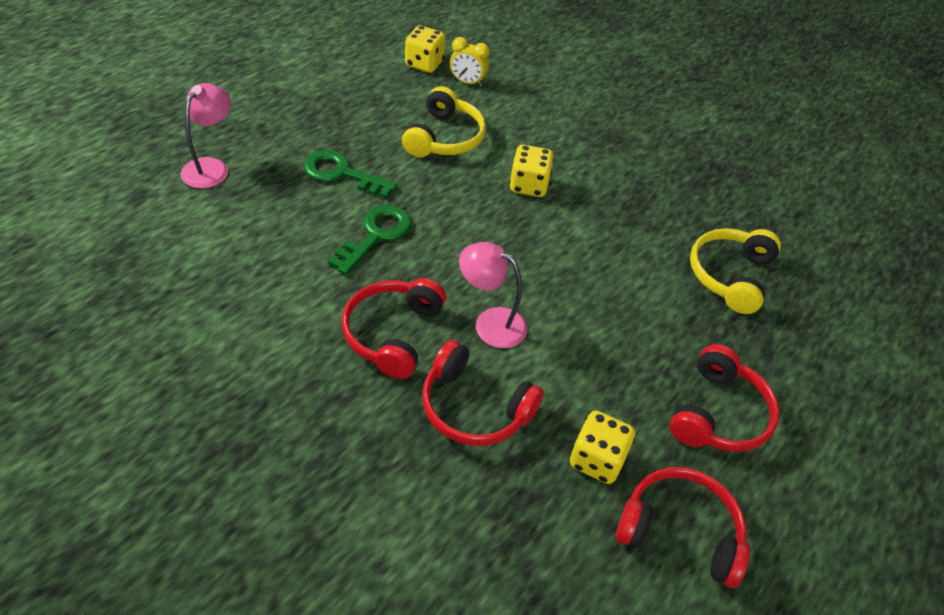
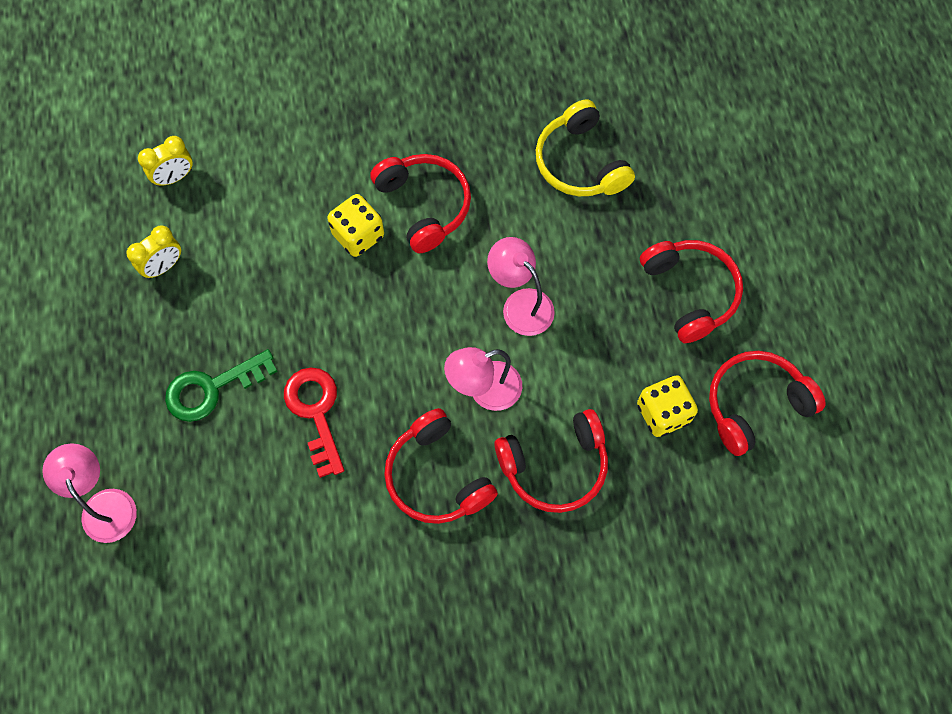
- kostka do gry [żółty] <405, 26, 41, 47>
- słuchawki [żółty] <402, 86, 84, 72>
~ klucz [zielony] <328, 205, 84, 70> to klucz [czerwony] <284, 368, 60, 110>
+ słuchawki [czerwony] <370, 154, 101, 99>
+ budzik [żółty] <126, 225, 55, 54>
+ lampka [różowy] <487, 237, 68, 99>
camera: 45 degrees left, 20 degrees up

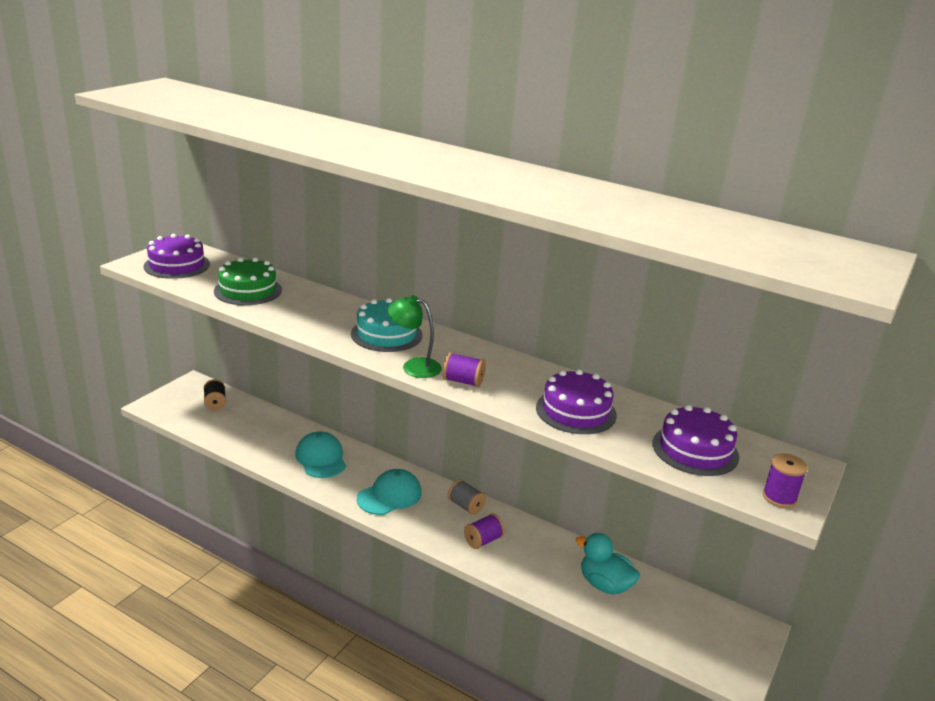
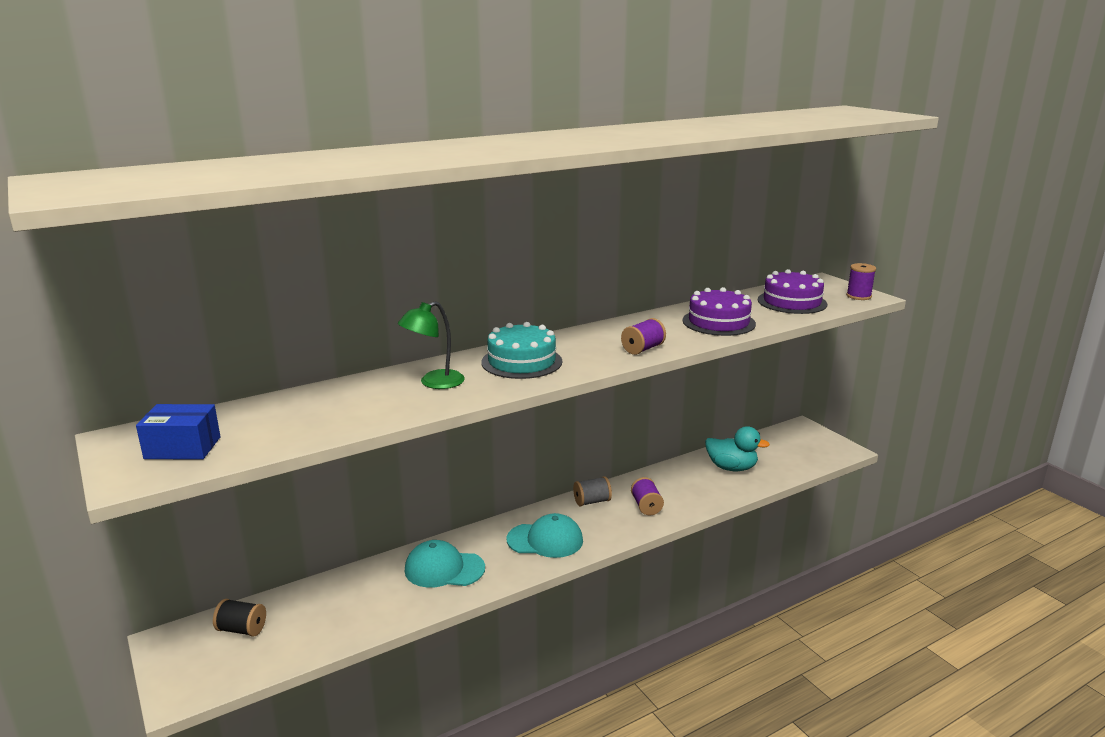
~ tort [fioletowy] <144, 234, 66, 45> to pudełko [niebieski] <136, 404, 84, 55>
- tort [zielony] <214, 257, 68, 48>
~ lampka [zielony] <388, 295, 54, 83> to <398, 301, 67, 88>
~ czapka [turkusowy] <357, 469, 65, 46> = <506, 513, 77, 45> 105 degrees clockwise
~ kaczka [turkusowy] <576, 533, 64, 62> = <705, 426, 65, 45> 135 degrees counterclockwise
camera: 60 degrees left, 5 degrees down

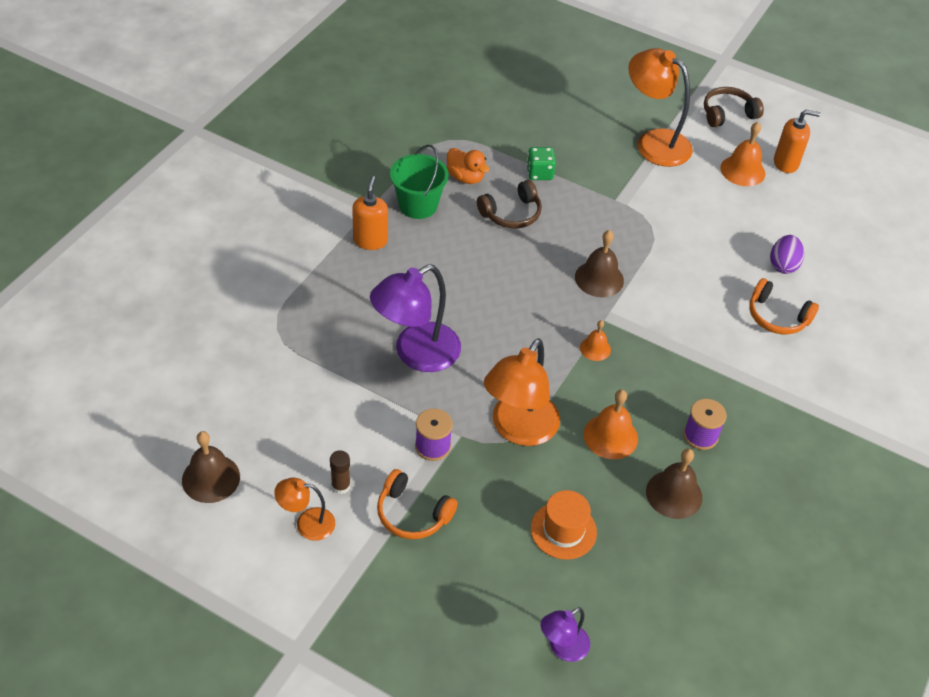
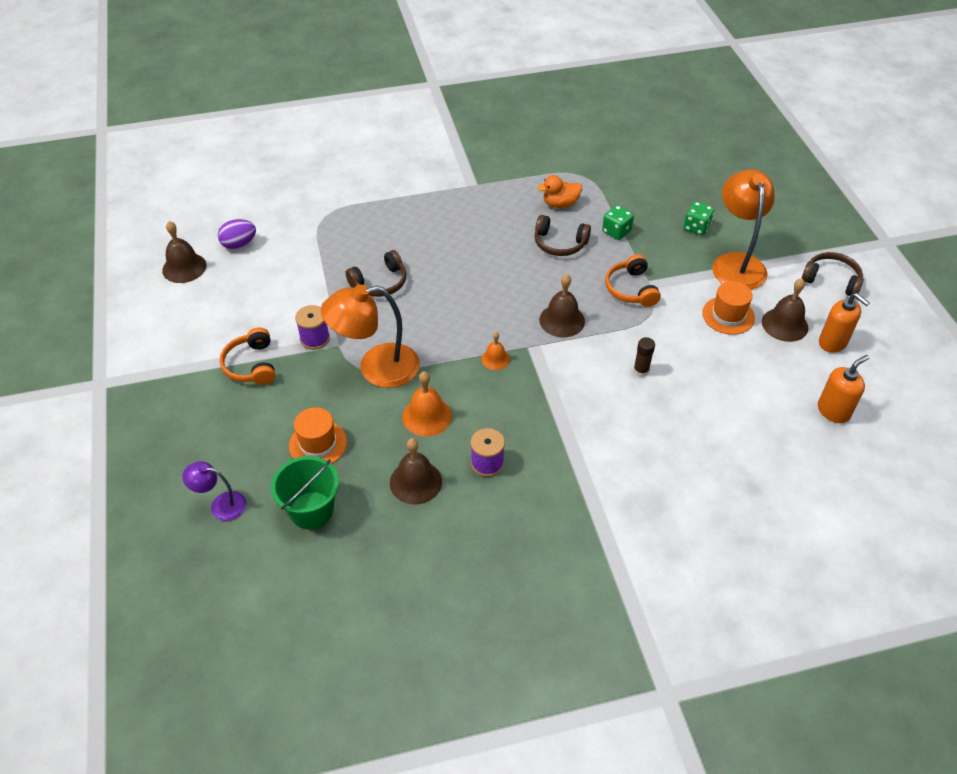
~ dzwonek [pomarańczowy] <720, 122, 45, 64> to dzwonek [brązowy] <762, 278, 46, 64>
~ wiadro [zielony] <390, 145, 59, 74> to <271, 456, 68, 73>
~ kaczka [pomarańczowy] <447, 148, 42, 36> = <537, 175, 45, 33> 75 degrees clockwise
~ dozownik mydła [pomarańczowy] <352, 176, 36, 74> to <818, 355, 51, 68>
~ jajko [fioletowy] <770, 235, 34, 39> to <218, 219, 38, 30>
~ lampka [fioletowy] <370, 264, 91, 108> to słuchawki [brązowy] <345, 250, 62, 47>
~ słuchawki [pomarańczowy] <749, 278, 70, 56> to <605, 254, 56, 53>
~ klej w sztyfcie [brązowy] <330, 450, 21, 44> to <633, 337, 22, 40>
- lampka [pomarańczowy] <274, 478, 61, 63>
+ kostka do gry [zielony] <683, 201, 31, 35>
+ kapelusz [pomarańczowy] <702, 281, 53, 54>
camera: 50 degrees right, 0 degrees up

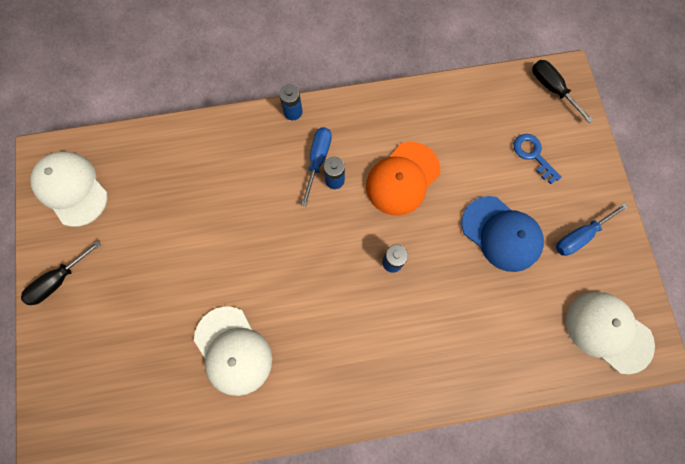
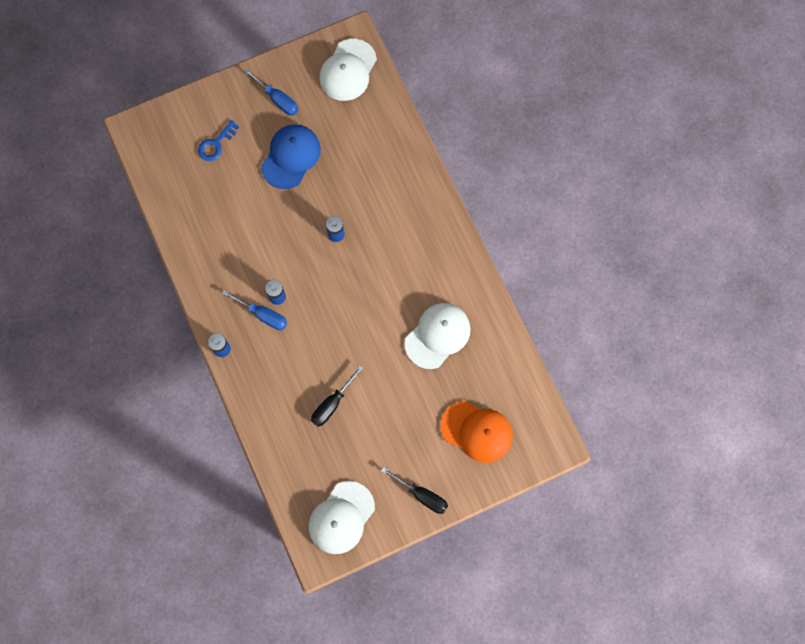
~ śrubokręt [czarny] <532, 60, 61, 63> to <311, 366, 53, 61>
~ śrubokręt [niebieski] <301, 127, 31, 79> = <222, 290, 65, 40> 150 degrees counterclockwise
~ czapka [pomarańczowy] <366, 142, 74, 74> to <441, 401, 72, 62>
camera: 105 degrees left, 0 degrees up

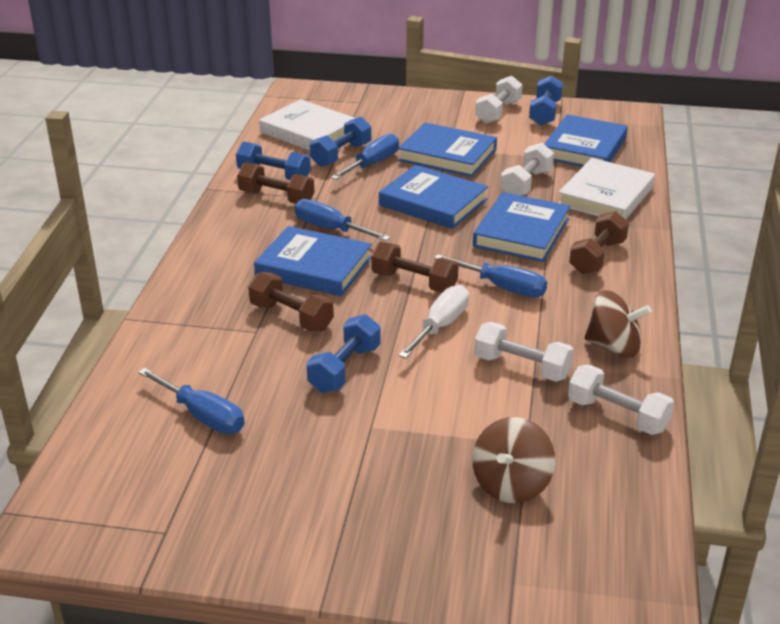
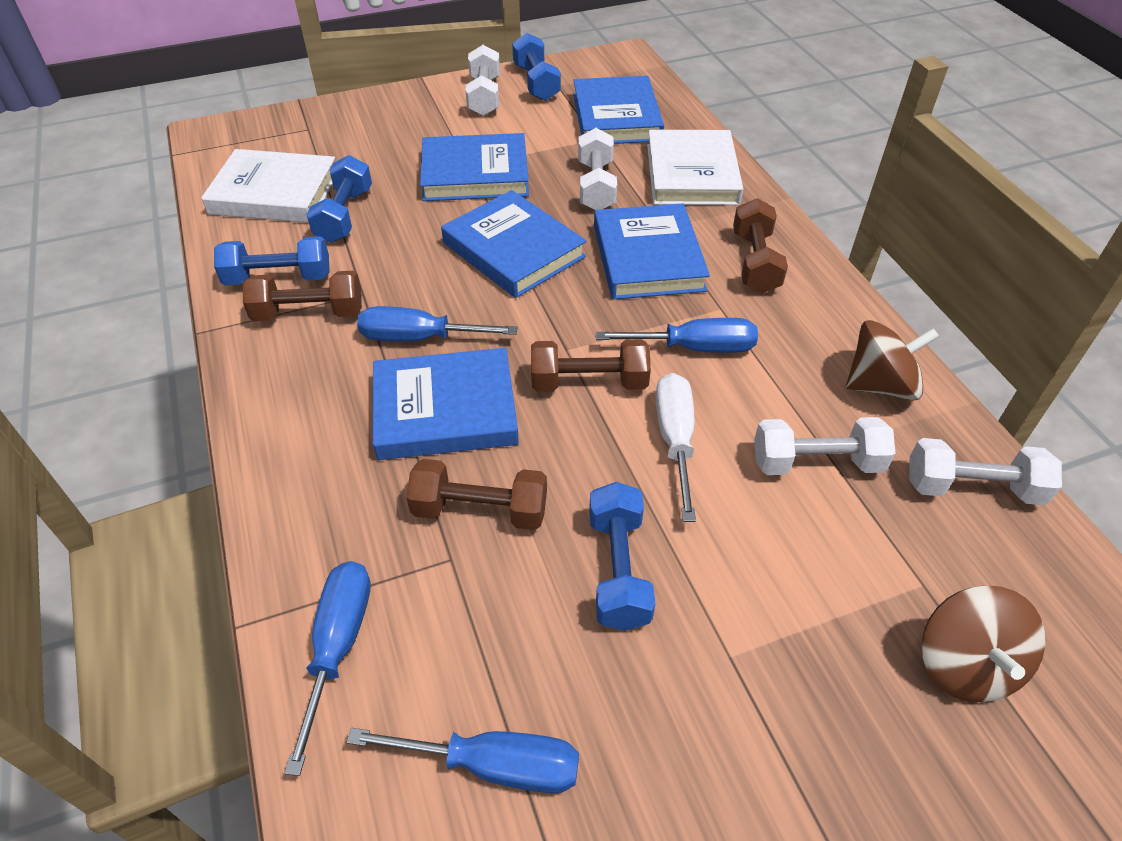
~ śrubokręt [niebieski] <331, 134, 68, 46> to <284, 561, 87, 215>
~ książka [niebieski] <379, 165, 109, 64> = <441, 190, 146, 108> 45 degrees clockwise
camera: 30 degrees left, 15 degrees up

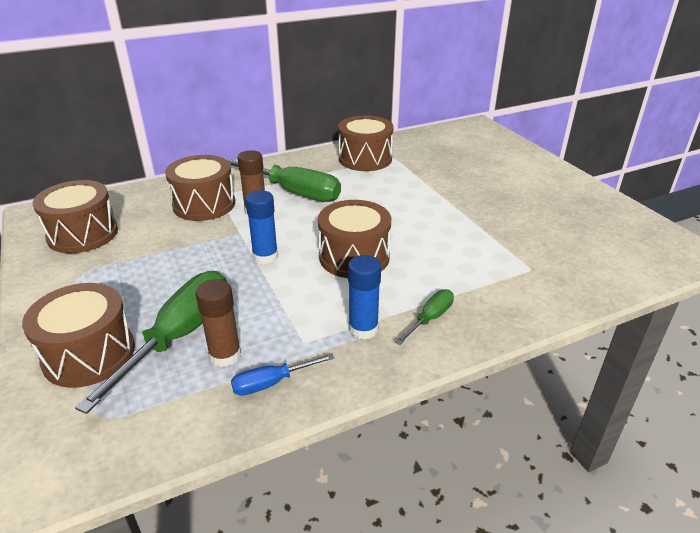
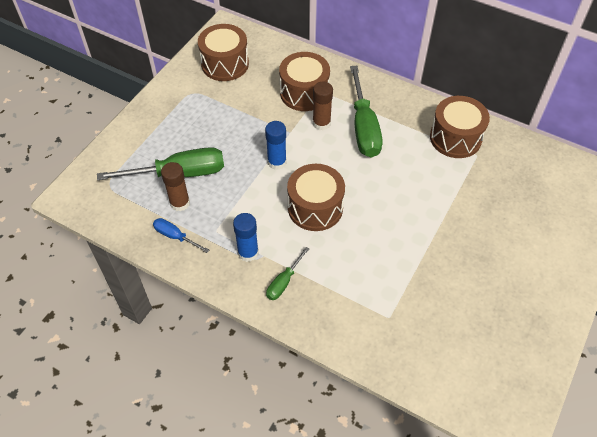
- bęben [brązowy] <22, 283, 113, 105>
~ śrubokręt [zielony] <395, 289, 59, 56> = <266, 247, 43, 53> 120 degrees clockwise
camera: 55 degrees right, 20 degrees up

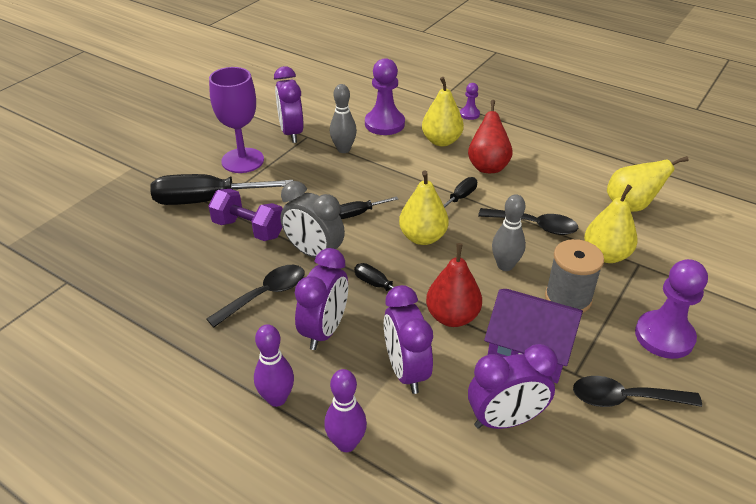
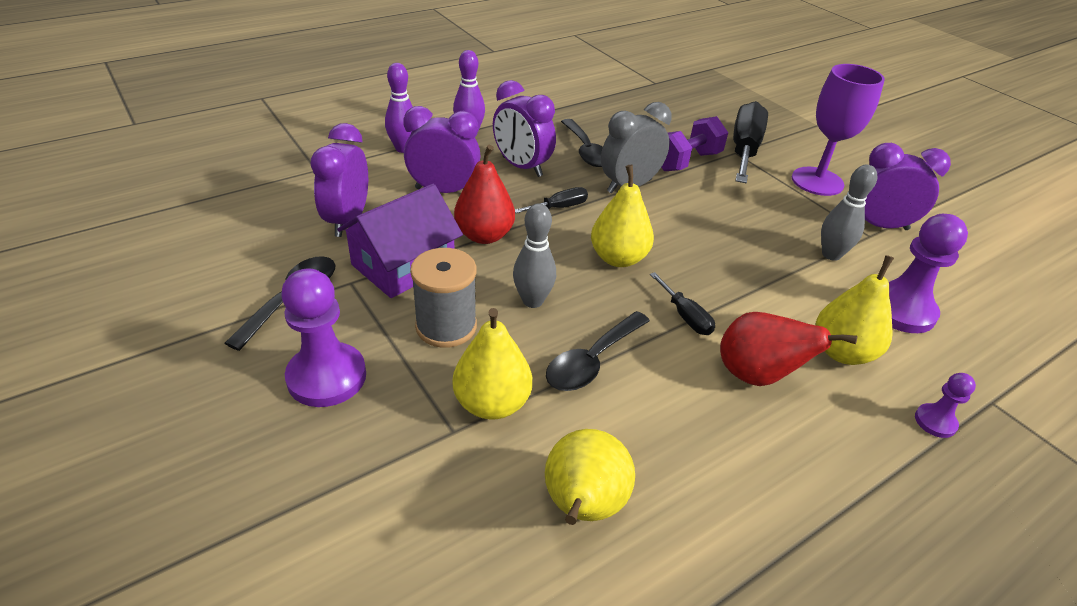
- śrubokręt [czarny] <339, 196, 59, 23>
camera: 110 degrees right, 0 degrees up

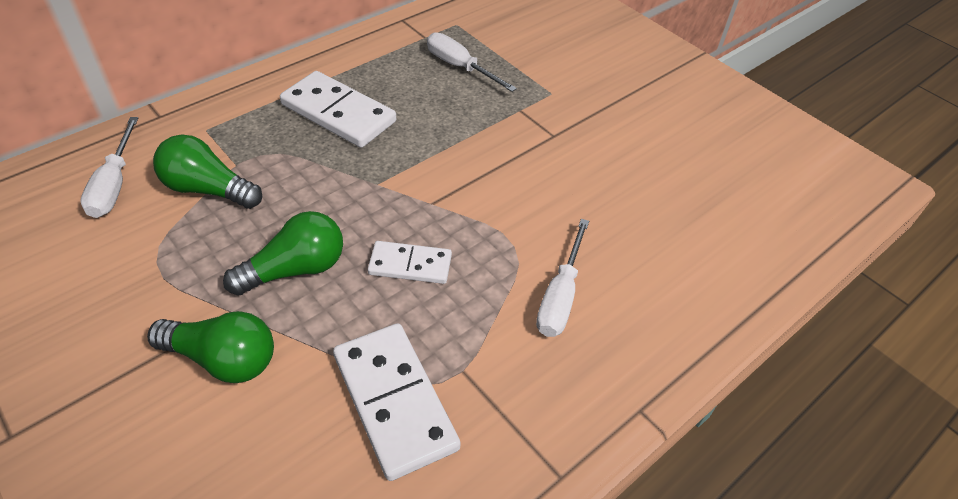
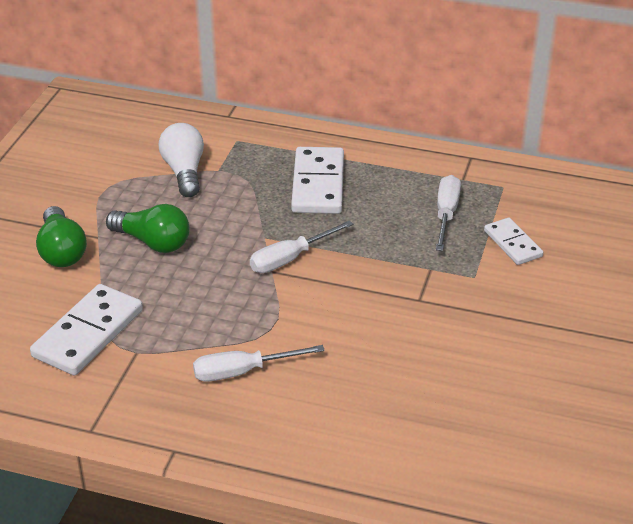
~ śrubokręt [biały] <80, 117, 58, 101> to <250, 220, 104, 53>
~ żarówka [zielony] <153, 134, 109, 75> to żarówka [biały] <158, 123, 46, 74>
~ kostka domina [biały] <368, 241, 84, 43> to <484, 218, 59, 47>
camera: 60 degrees right, 10 degrees down

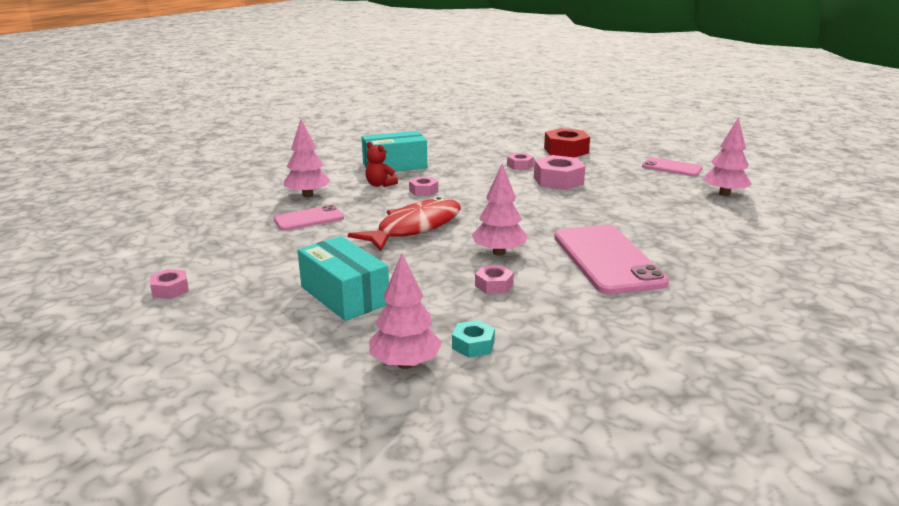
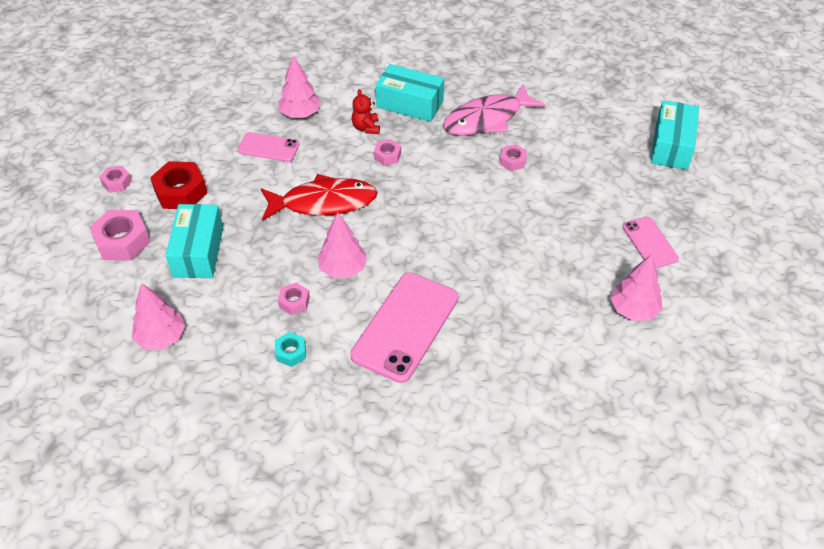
~ nakrętka [czerwony] <544, 128, 46, 29> to <150, 161, 57, 48>
~ nakrętka [różowy] <534, 155, 51, 35> to <89, 210, 61, 51>
~ nakrętka [turkusowy] <452, 320, 43, 38> to <275, 332, 31, 35>
+ ryba [różowy] <443, 84, 102, 51>
+ pudełko [turkusowy] <651, 100, 48, 70>
camera: 40 degrees right, 25 degrees up

